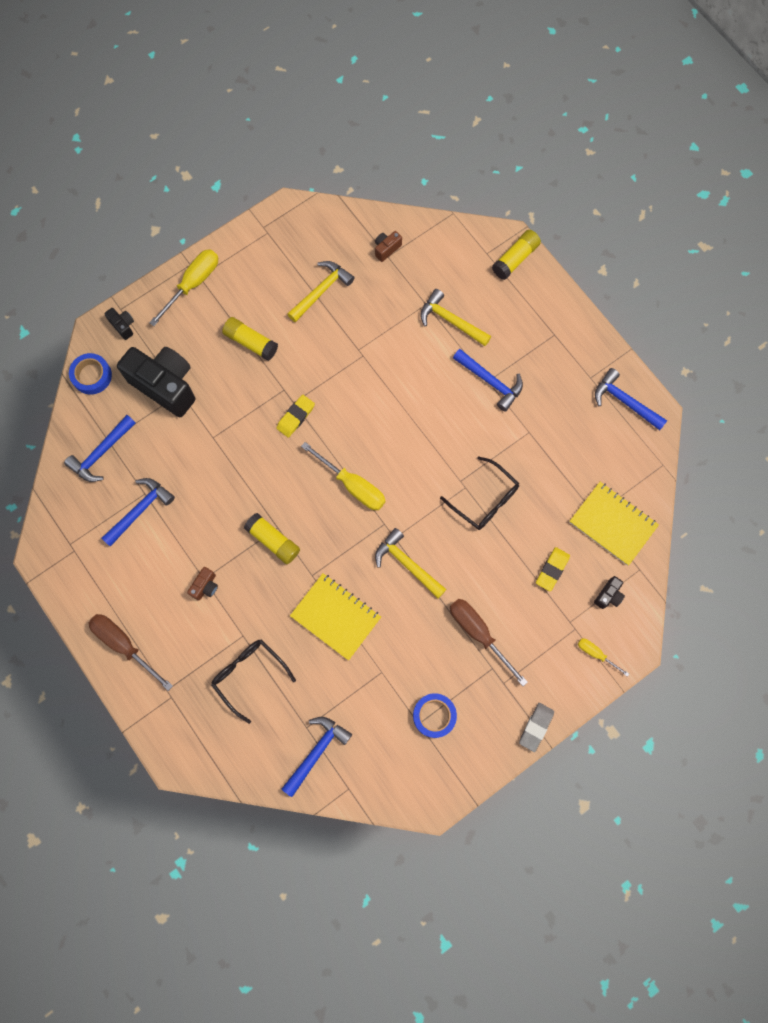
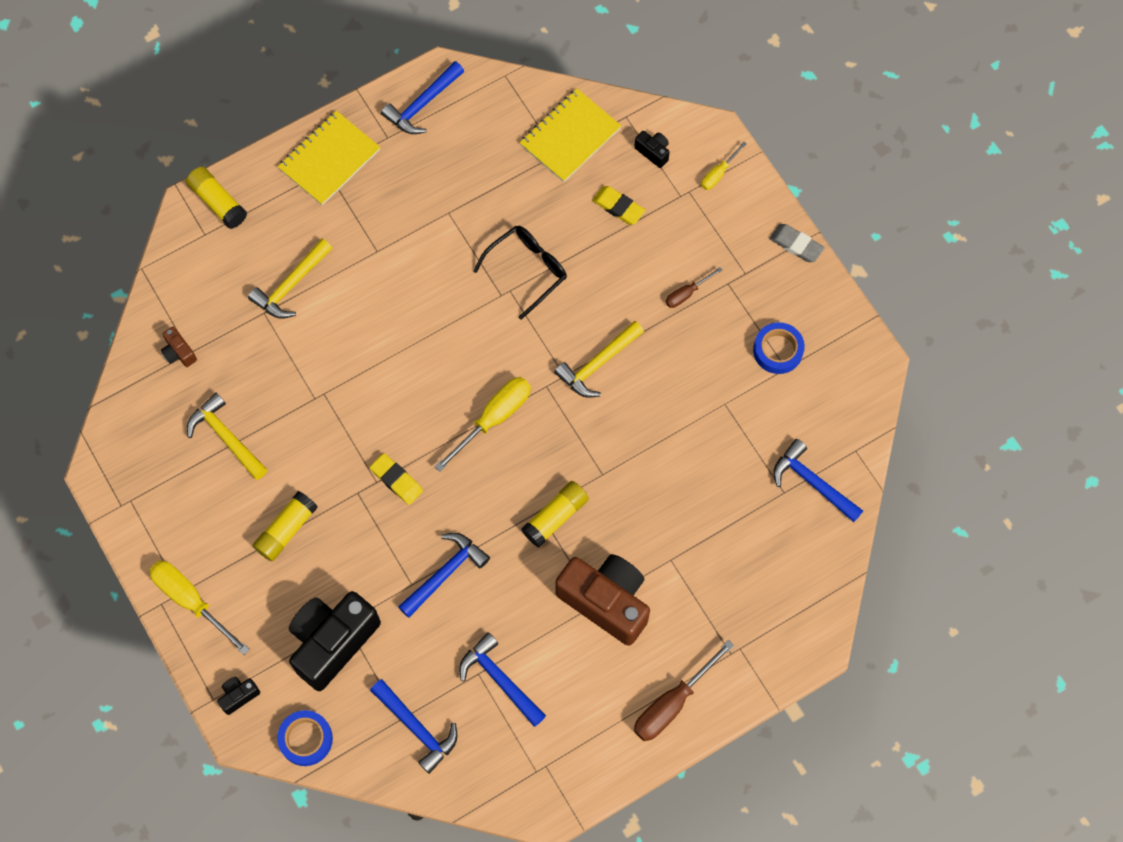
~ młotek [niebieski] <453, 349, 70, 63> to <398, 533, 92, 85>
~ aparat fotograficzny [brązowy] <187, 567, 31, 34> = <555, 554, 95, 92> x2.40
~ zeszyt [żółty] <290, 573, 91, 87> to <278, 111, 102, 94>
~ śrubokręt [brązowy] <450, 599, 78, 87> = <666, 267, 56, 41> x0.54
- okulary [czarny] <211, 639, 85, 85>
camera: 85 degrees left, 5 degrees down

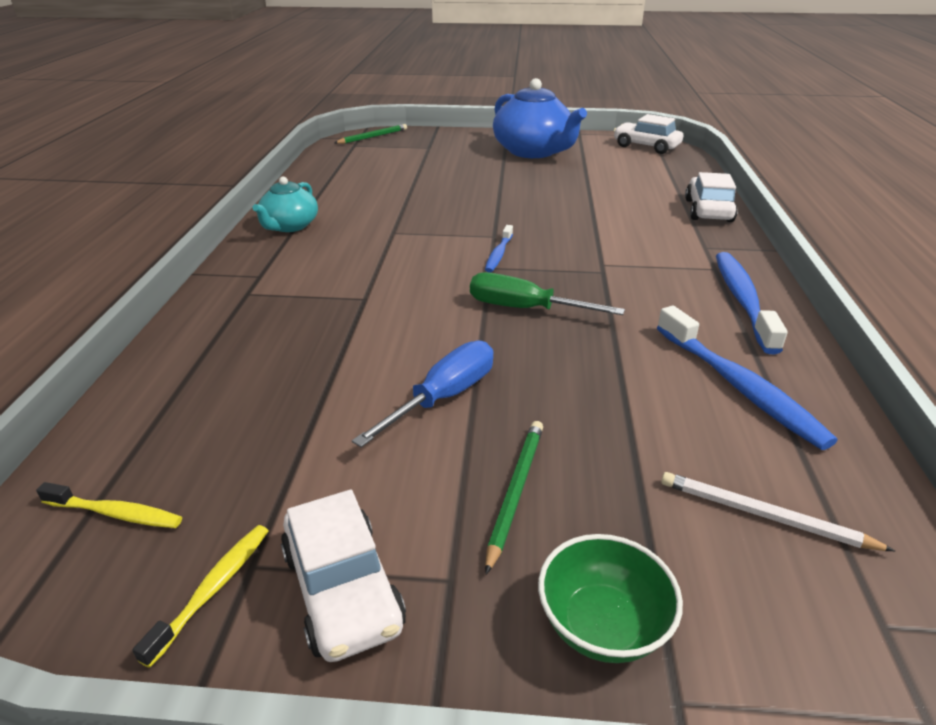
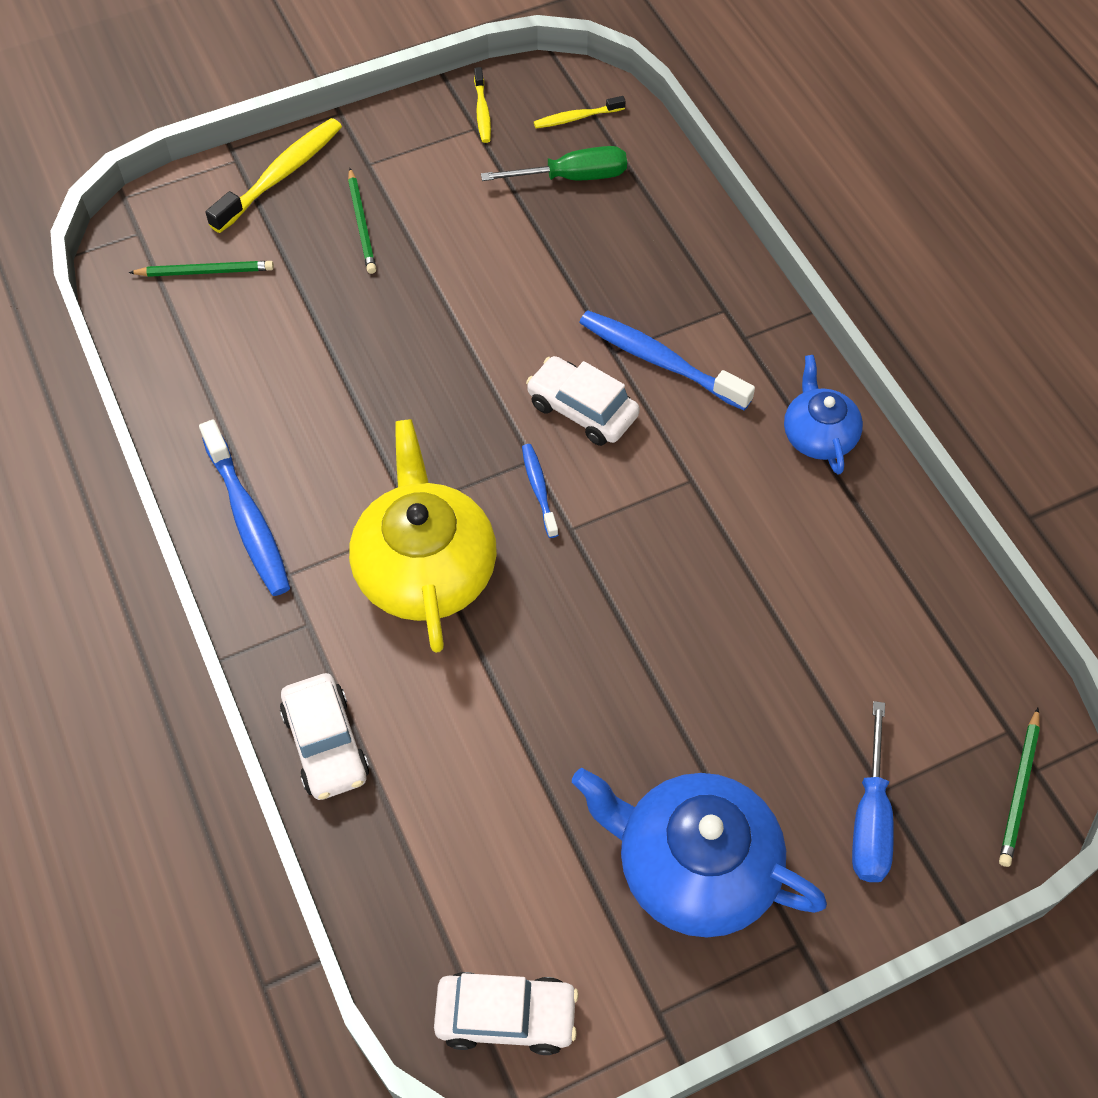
~ imbryk [turkusowy] <253, 177, 65, 55> to imbryk [niebieski] <784, 355, 79, 120>
~ śrubokręt [zielony] <470, 272, 155, 43> to <481, 146, 146, 35>
~ szczoteczka do zębów [niebieski] <657, 306, 180, 144> to <579, 311, 176, 100>
~ śrubokręt [niebieski] <352, 341, 142, 106> to <852, 701, 42, 181>
~ ołówek [biały] <661, 472, 234, 79> to ołówek [zielony] <128, 261, 146, 16>
~ samochód [biały] <281, 490, 125, 172> to <526, 356, 114, 90>
~ miska [zielony] <538, 534, 145, 129> to szczoteczka do zębów [żółty] <205, 118, 137, 115>
+ imbryk [żółty] <349, 419, 148, 234>
camera: 150 degrees right, 25 degrees up

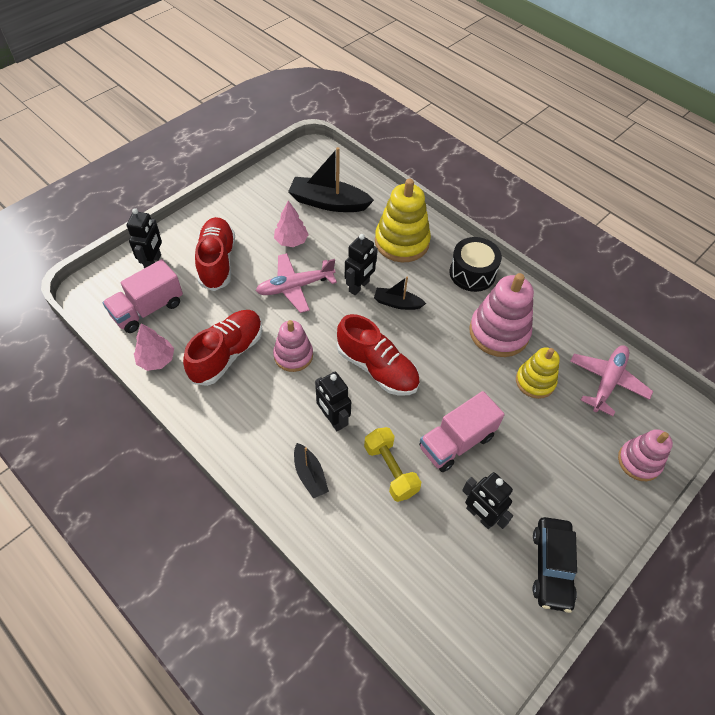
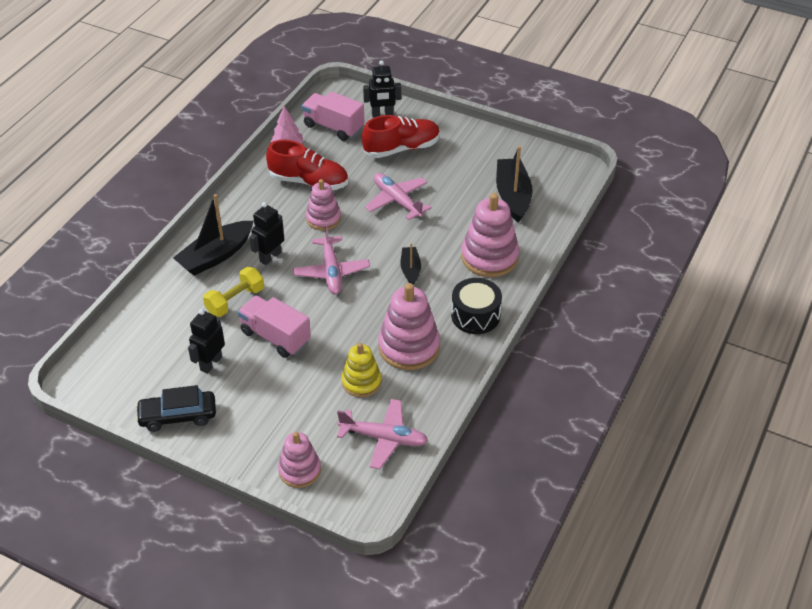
~ zabawka nakładanka [żółty] <375, 179, 56, 83> to zabawka nakładanka [różowy] <461, 193, 58, 84>
- drzewko [różowy] <274, 201, 35, 46>
- robot [czarny] <345, 234, 33, 62>
~ but [czerwony] <337, 314, 83, 82> to samolot [różowy] <293, 224, 77, 71>
~ łódka [czarny] <294, 443, 35, 55> = <173, 194, 81, 82> x1.81
camera: 75 degrees right, 10 degrees down

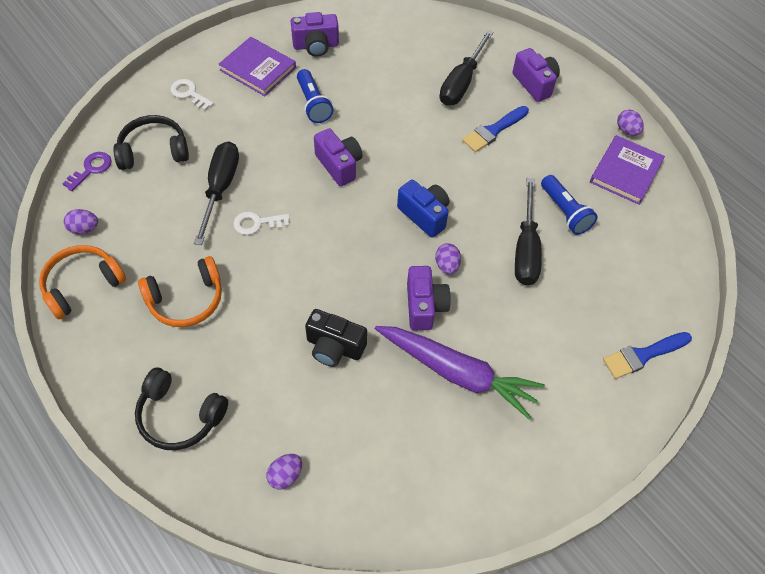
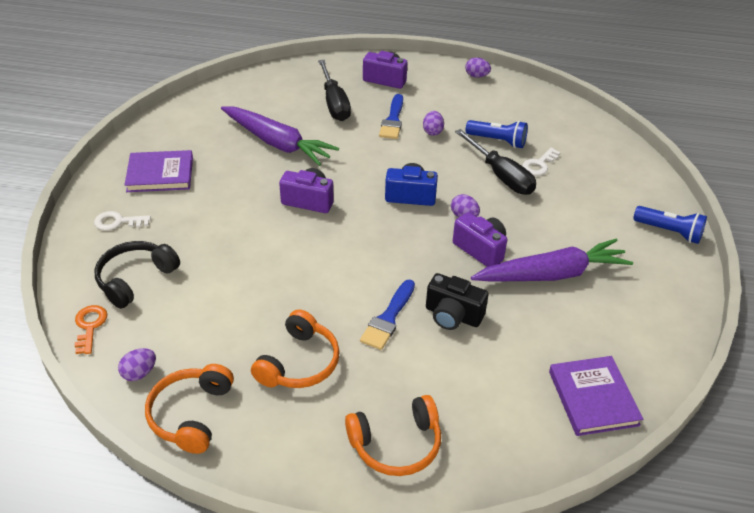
- aparat fotograficzny [fioletowy] <291, 12, 48, 45>
~ latarka [niebieski] <297, 69, 36, 54> to <633, 206, 74, 38>
~ książka [fioletowy] <590, 135, 75, 70> to <549, 356, 94, 80>
- śrubokręt [czarny] <194, 141, 45, 104>
~ klucz [fioletowy] <63, 152, 48, 39> to klucz [pomarańczowy] <75, 305, 32, 49>
~ klucz [biały] <233, 211, 57, 24> to <522, 148, 39, 28>
~ aparat fotograficzny [czarny] <305, 309, 62, 58> = <426, 273, 63, 57> 45 degrees clockwise
~ pędzel [niebieski] <603, 332, 89, 47> to <360, 279, 55, 71>
~ słuchawki [czarny] <135, 368, 93, 82> to słuchawki [pomarańczowy] <345, 395, 96, 81>
~ jajko [fioletowy] <266, 454, 36, 36> to <423, 111, 21, 25>
+ marchewka [fioletowy] <221, 107, 118, 59>
camera: 40 degrees left, 15 degrees down

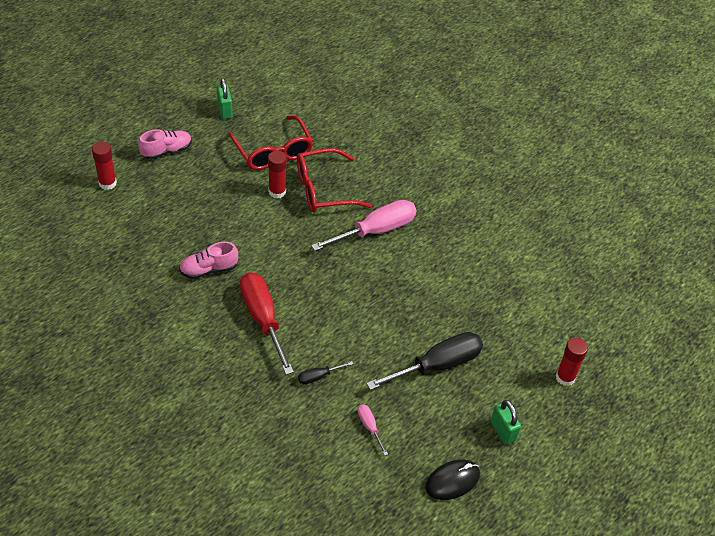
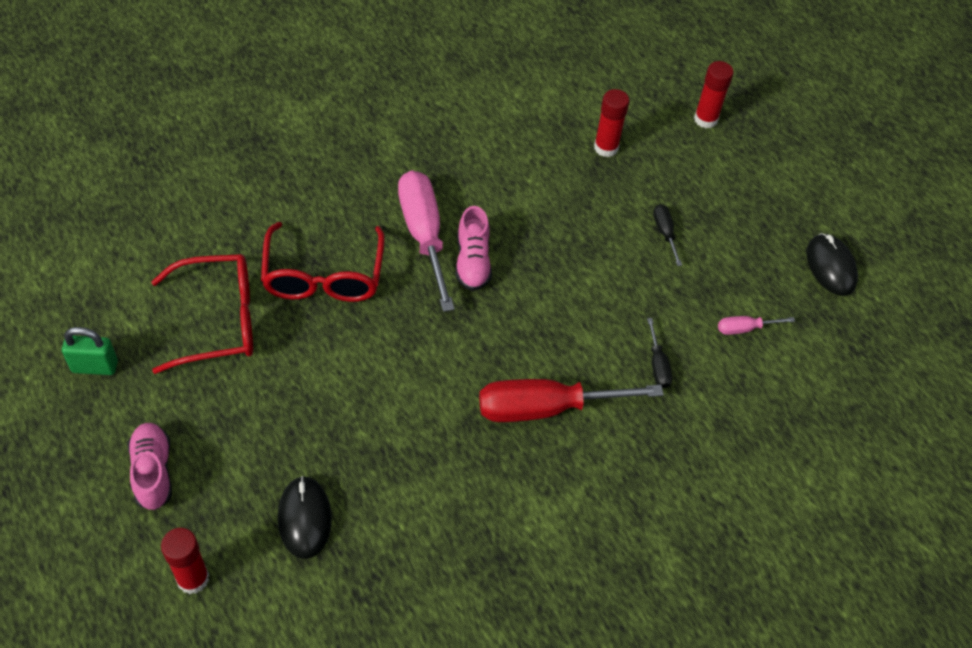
~ klej w sztyfcie [czerwony] <268, 151, 19, 48> to <594, 89, 35, 68>
~ but [różowy] <179, 242, 59, 37> to <456, 206, 36, 85>
~ śrubokręt [czarny] <366, 332, 117, 58> = <653, 204, 29, 62> x0.45
- kłódka [zielony] <491, 400, 30, 45>
+ myszka [czarny] <278, 476, 54, 83>
camera: 75 degrees left, 5 degrees up

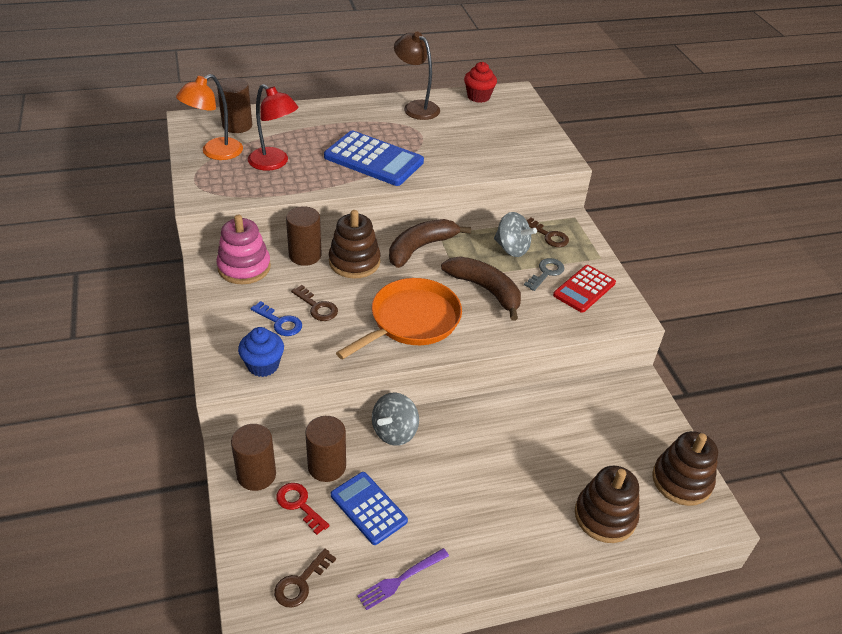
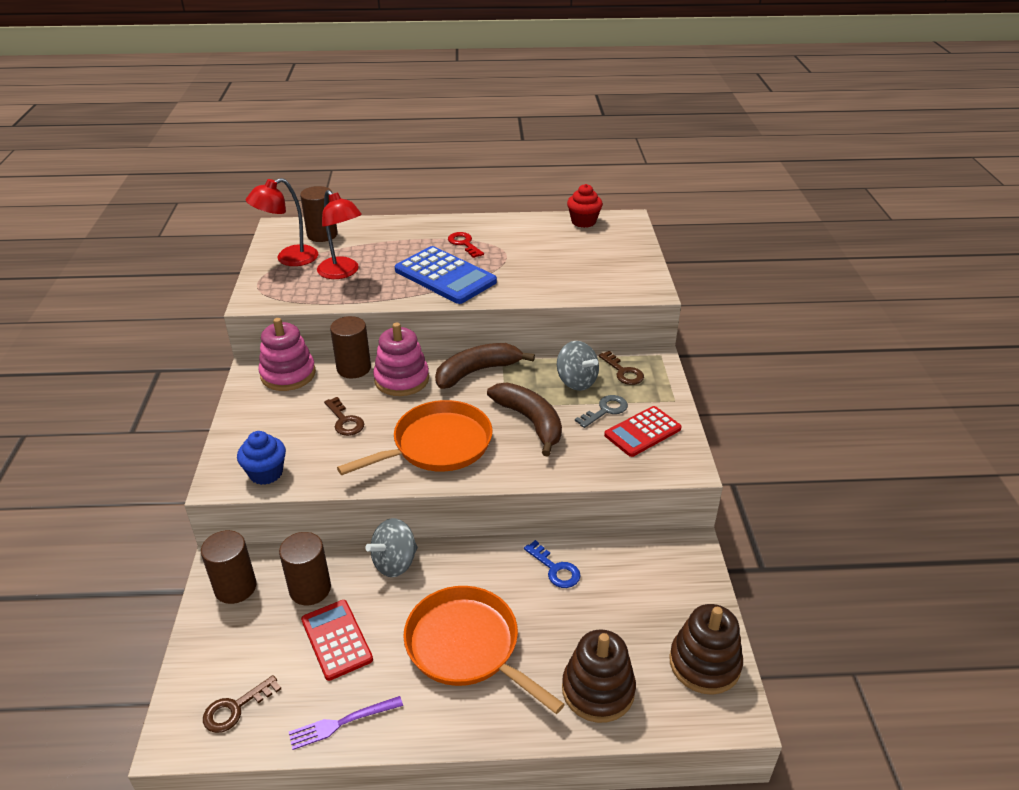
- lampka [brązowy] <394, 32, 46, 88>
~ lampka [pomarańczowy] <176, 74, 67, 86> to lampka [czerwony] <246, 178, 72, 88>
~ zabawka nakładanka [brązowy] <329, 210, 52, 69> to zabawka nakładanka [różowy] <373, 322, 56, 74>
~ klucz [niebieski] <251, 301, 51, 35> to <524, 540, 57, 48>
~ kalkulator [niebieski] <331, 472, 77, 73> to kalkulator [czerwony] <301, 600, 72, 81>
~ klucz [czerwony] <276, 483, 54, 52> to <448, 232, 36, 26>
+ patelnia [pomarańczowy] <403, 586, 162, 128>
camera: 15 degrees right, 5 degrees down

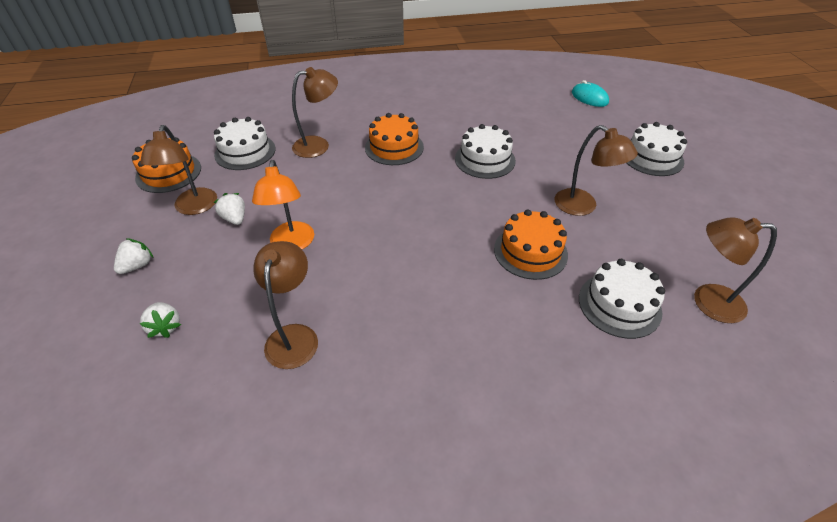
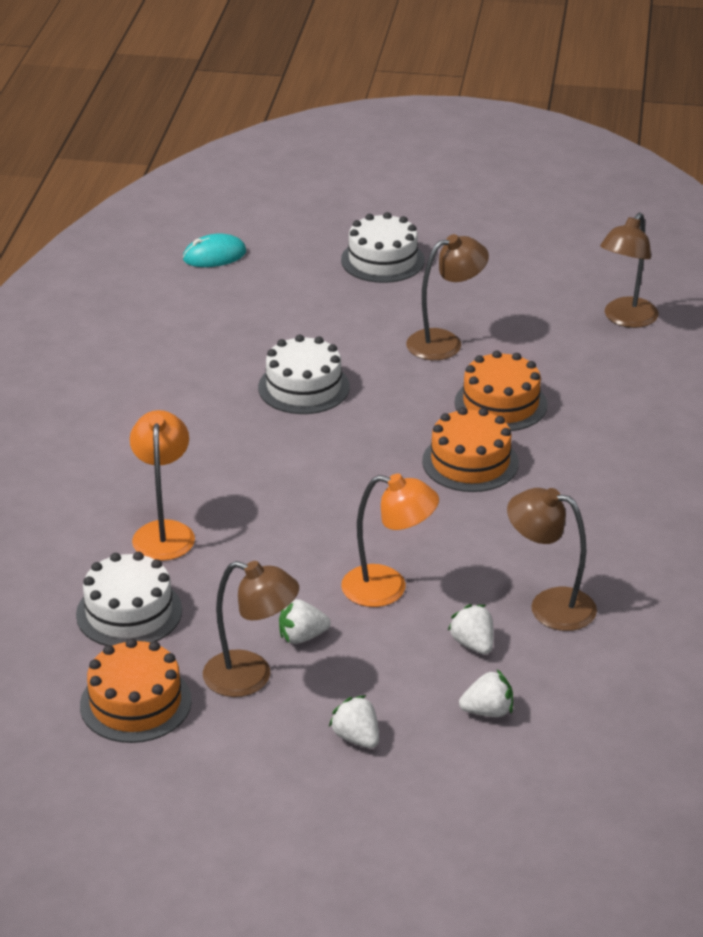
~ lampka [brązowy] <292, 67, 46, 91> to lampka [pomarańczowy] <130, 410, 65, 151>
~ tort [pomarańczowy] <365, 113, 59, 52> to <422, 407, 97, 85>
- tort [biały] <579, 259, 86, 80>
+ truskawka [biały] <448, 604, 46, 50>
camera: 70 degrees left, 10 degrees down

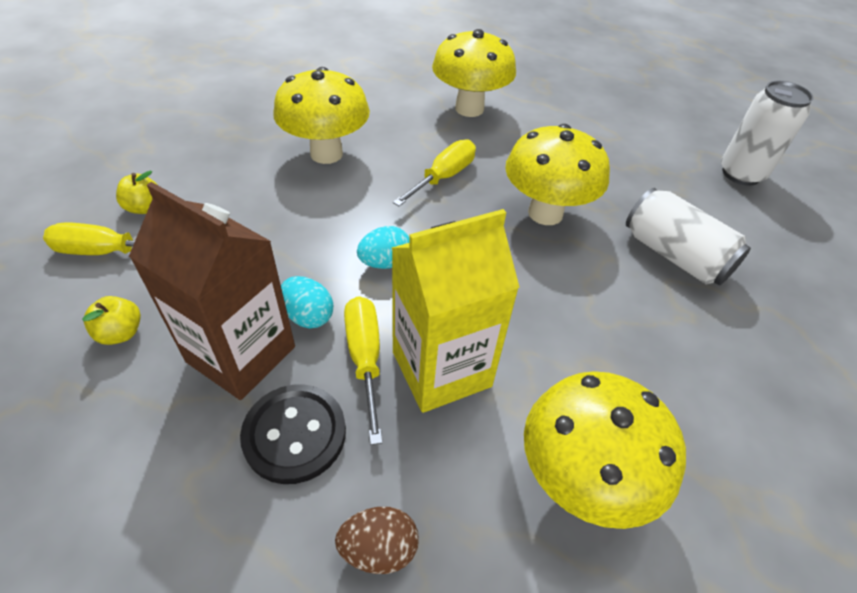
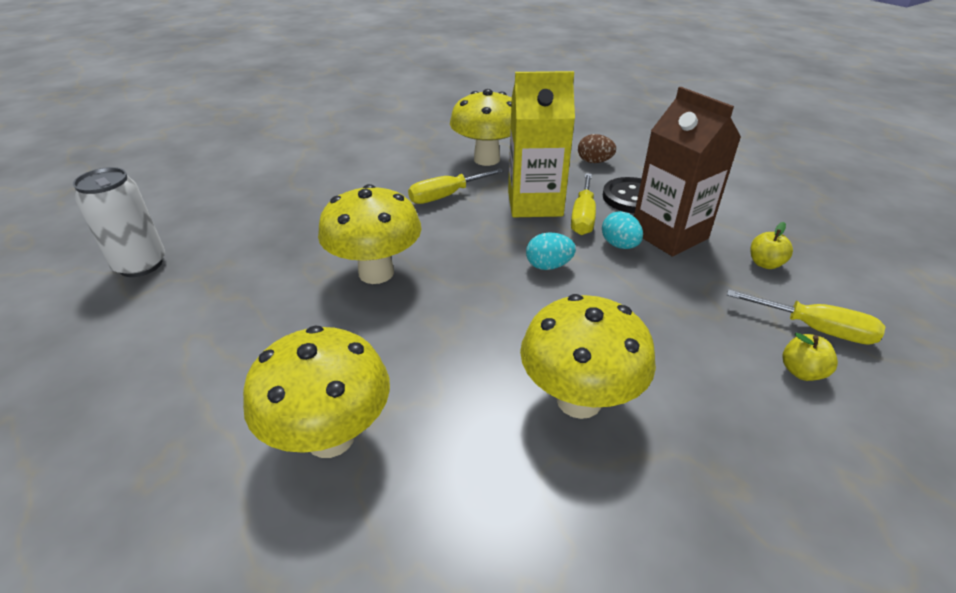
~ śrubokręt [żółty] <393, 139, 83, 67> to <408, 168, 96, 36>
- puszka [biały] <626, 188, 125, 97>
camera: 155 degrees left, 10 degrees down

